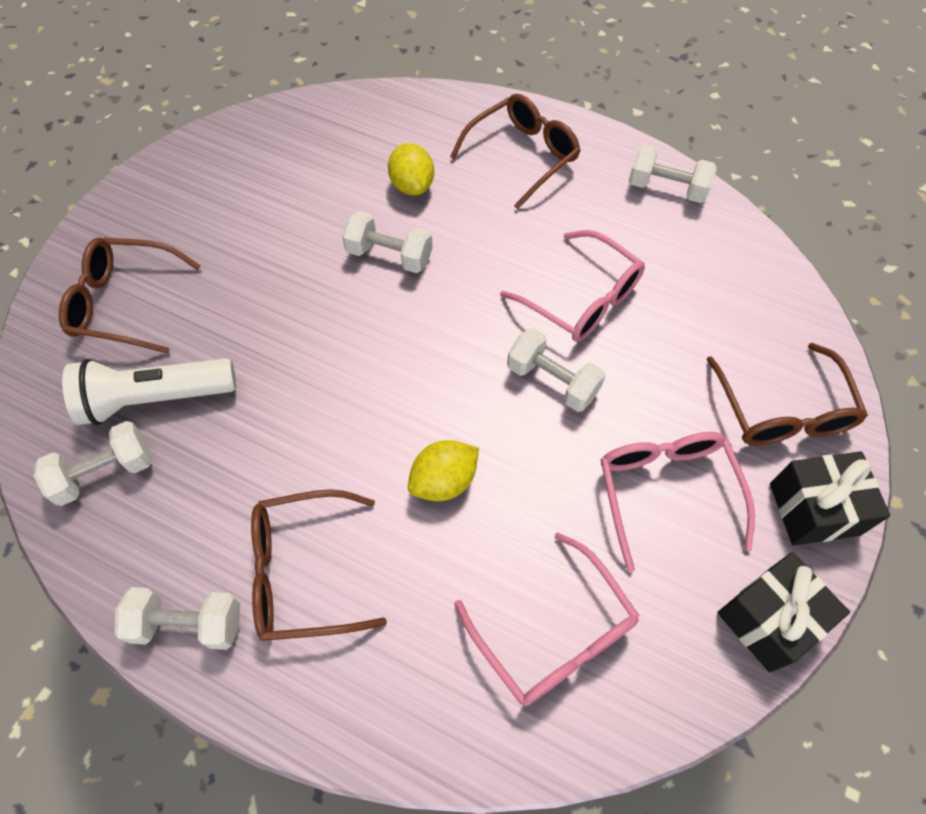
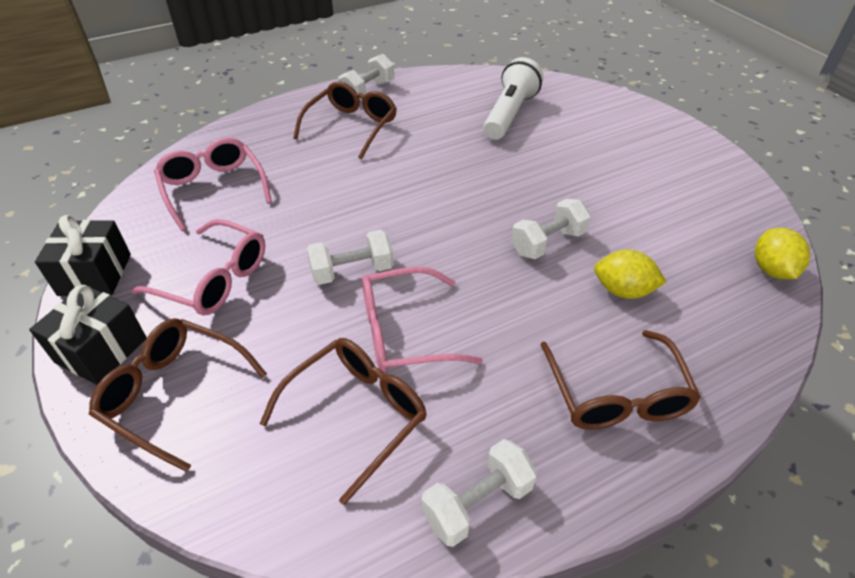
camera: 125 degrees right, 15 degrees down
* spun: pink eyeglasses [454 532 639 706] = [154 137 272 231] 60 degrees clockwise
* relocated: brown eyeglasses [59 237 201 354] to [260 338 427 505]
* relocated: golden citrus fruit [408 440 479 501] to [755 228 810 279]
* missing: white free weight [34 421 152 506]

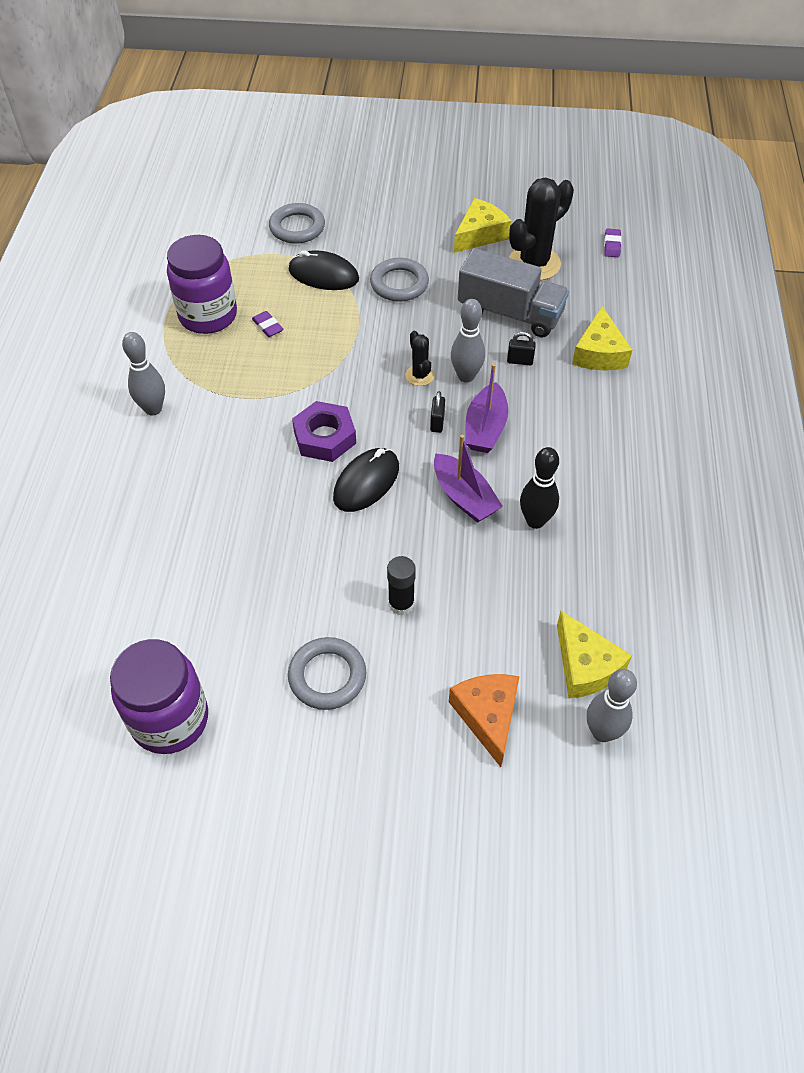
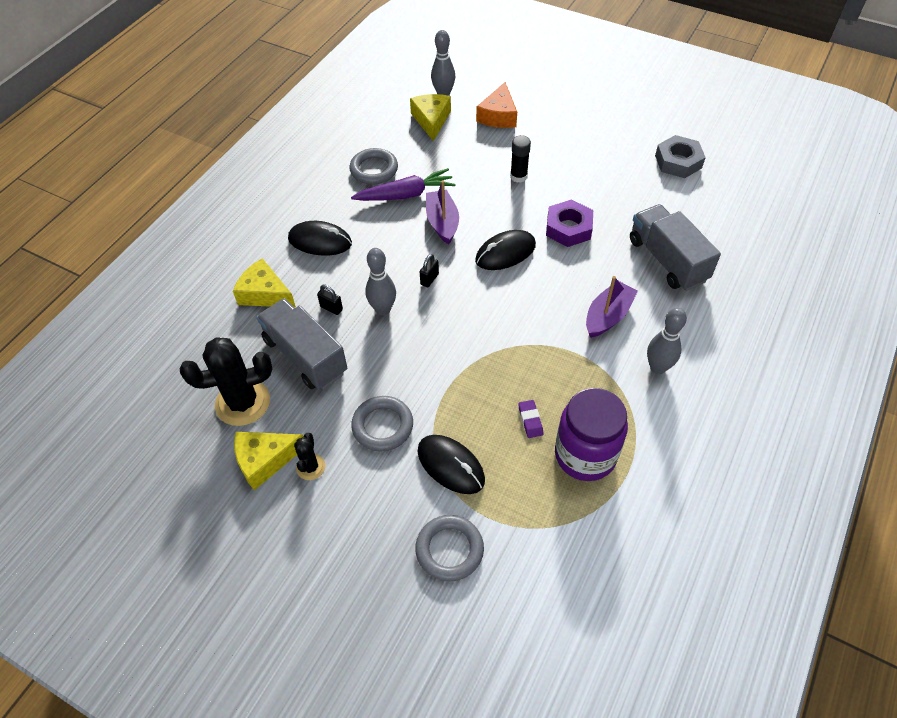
camera: 155 degrees left, 0 degrees up
* spun: golden cheese [572 306 632 371] = [233 258 296 308] 90 degrees counterclockwise
* appeared: black mouse [288 221 352 256]
* relocated: black cactus [406 331 434 386] to [294 433 325 480]
* relocated: grey torus [288 637 366 710] to [349 148 398 185]
* exchanged: black skittle [520 447 559 529] to royal purple root vegetable [351 168 456 201]
* relocated: royal purple nut [292 401 356 462] to [546 199 593 247]
* relocated: royal purple boat [465 363 508 453] to [586 276 638 338]
* appeared: grey lorry [630 204 721 291]
* exchanged: royal purple preserve jar [110 639 208 754] to grey nut [655 135 706 178]
* missing: royal purple pencil eraser [604 228 621 257]

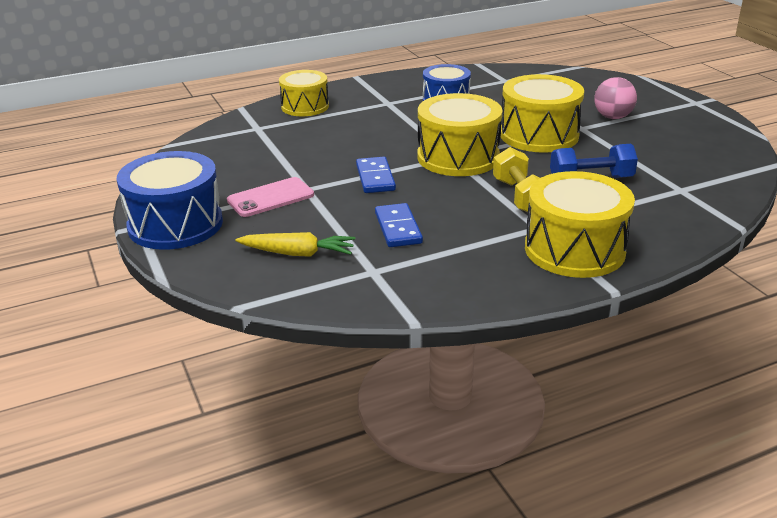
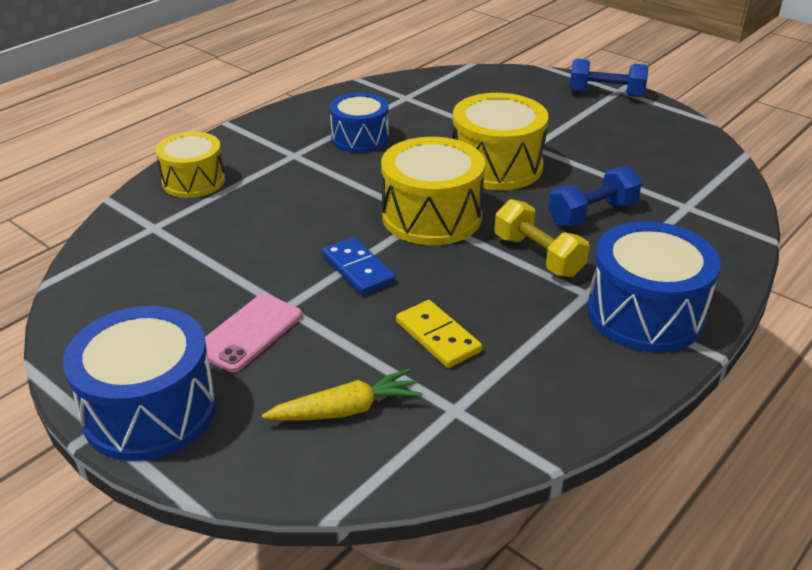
camera: 25 degrees left, 5 degrees up
* colour: cobalt domino piece [375 203 423 247] to golden domino piece [396 300 482 368]
* appeared: cobalt free weight [570 59 649 97]
* colour: golden toy drum [525 171 635 278] to cobalt toy drum [587 221 721 353]
* missing: pink ball [594 77 637 119]

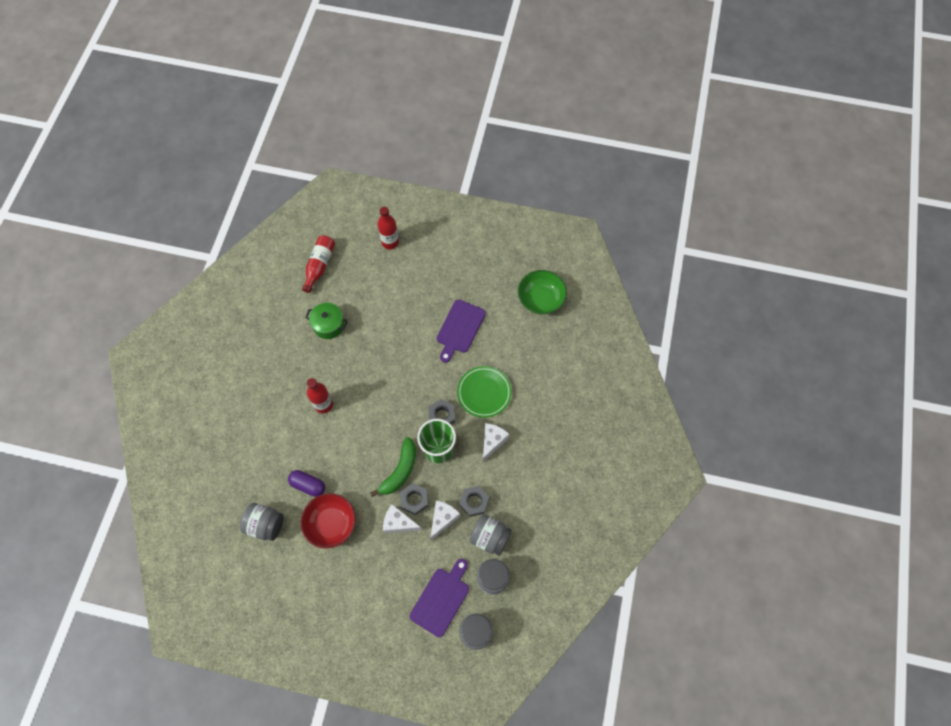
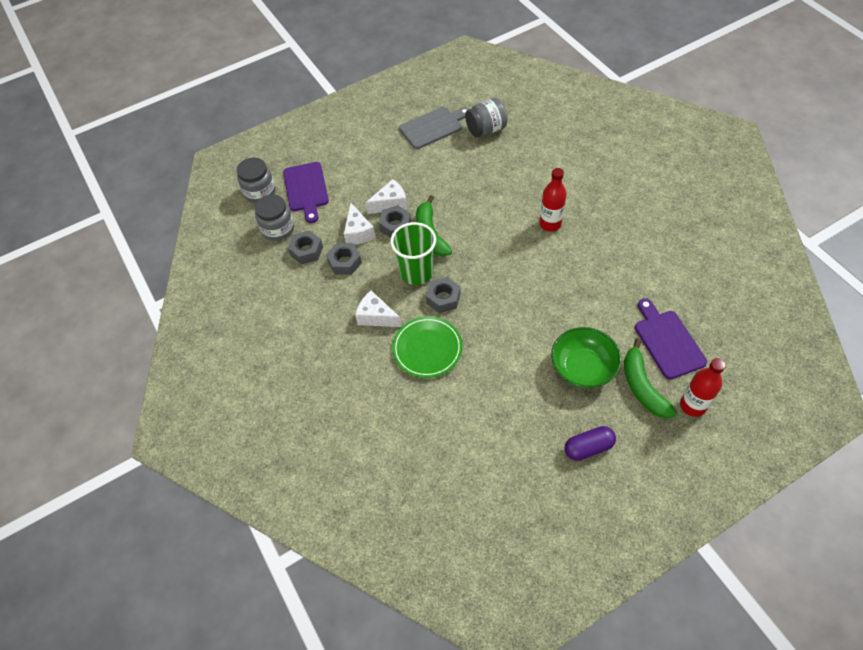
camera: 140 degrees right, 10 degrees down
* exchanged: grey preserve jar [469 514 512 556] to grey nut [288 230 323 265]
* spun: white cheese [483 423 510 462] = [355 291 402 327] 135 degrees clockwise
* appeared: grey cutting board [399 107 469 149]
* relocated: emerald deep dish [518 270 567 314] to [551 327 621 388]
* relocated: royal purple capsule [288 470 325 497] to [565 426 616 461]
* appeared: emerald banana [624 339 677 418]
* relocated: royal purple cutting board [437 299 486 363] to [635 298 707 379]
* missing: red deep dish [301 493 356 549]
* missing: red flask [302 235 335 293]
* missing: emerald pot [305 303 348 339]

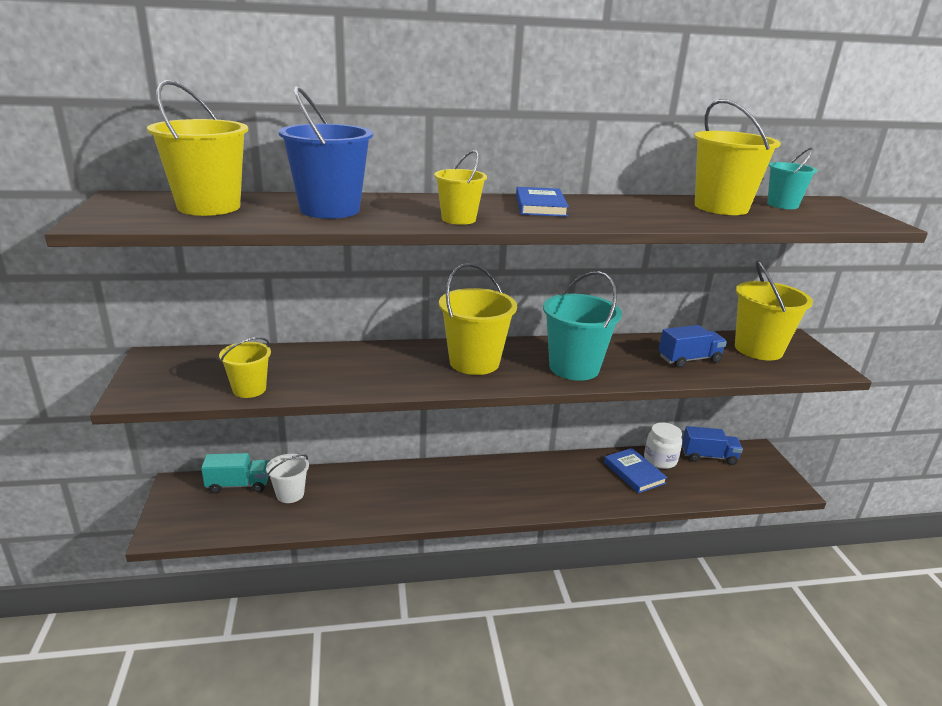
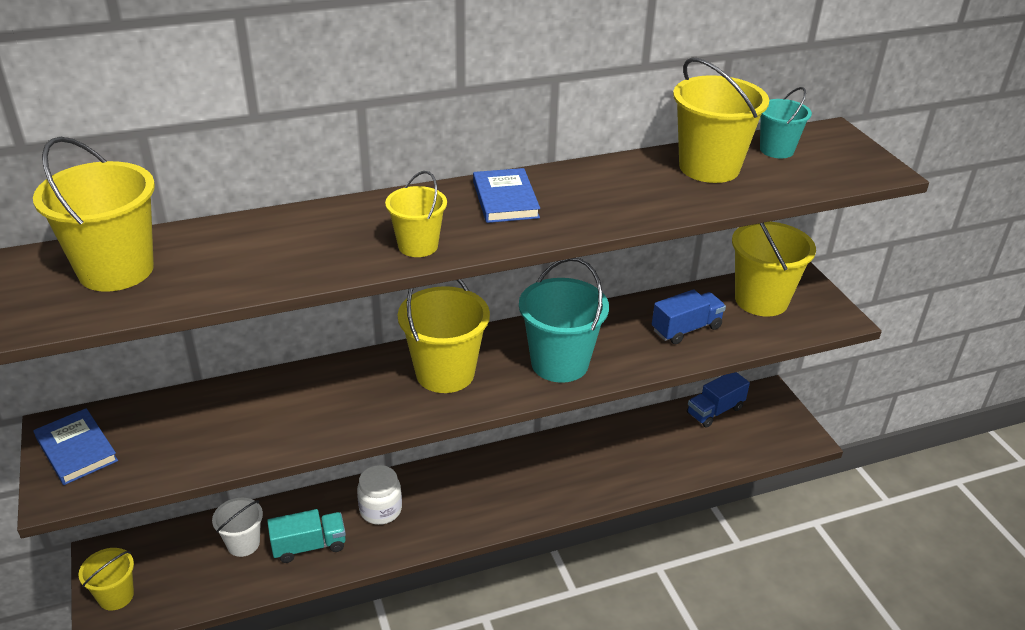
camera: 10 degrees left, 10 degrees up
* relocated: cobalt book [604 448 668 493] to [34 408 118 485]
* relocated: golden sand bucket [219 337 271 398] to [79 548 134 610]
* relocated: aqua lorry [201 453 269 494] to [267 509 346 563]
* relocated: white preserve jar [644 422 682 469] to [357 465 402 525]
* spun: cobalt lorry [682 426 743 465] = [687 372 750 428] 150 degrees clockwise
* missing: cobalt sand bucket [279 86 373 219]

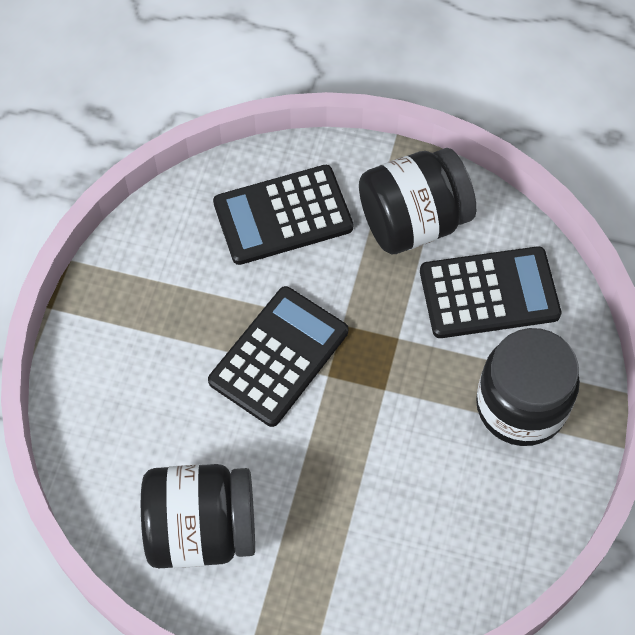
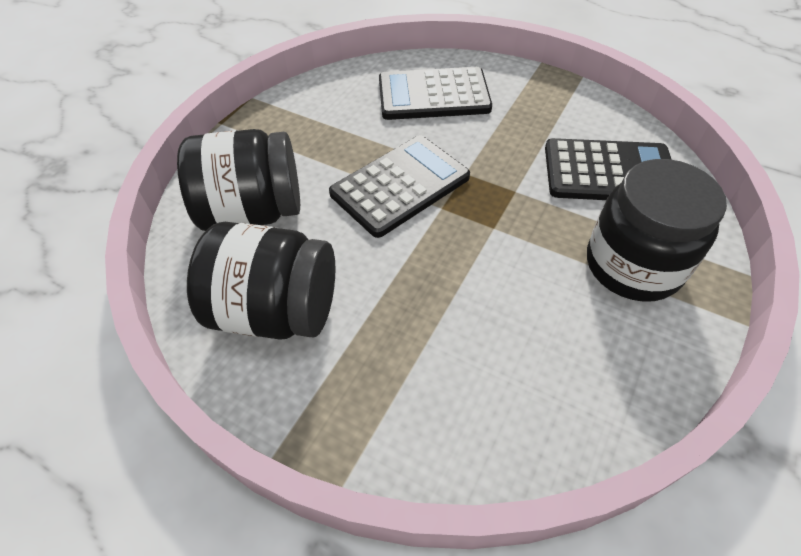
camera: 15 degrees right, 10 degrees down
* relocated: black preserve jar [359 148 476 254] to [177 129 300 231]

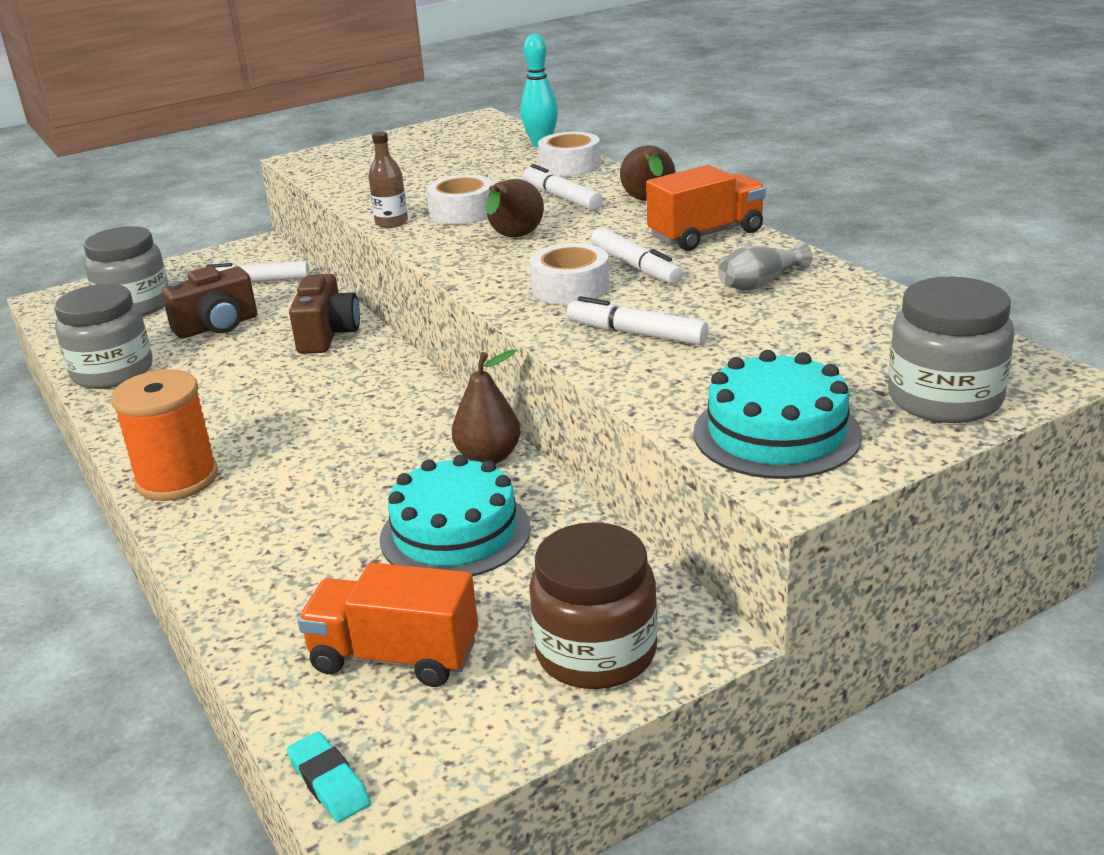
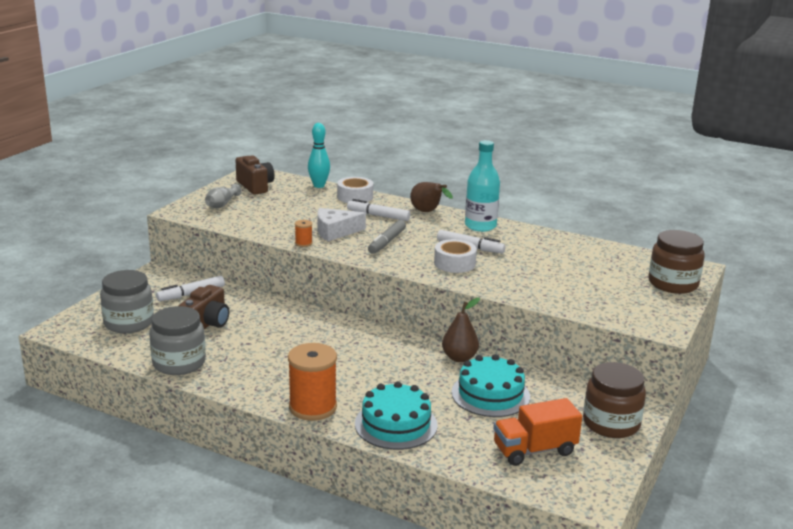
camera: 35 degrees left, 5 degrees down
* relocated: grey flower vase [718 242 813 291] to [205 184 242 208]
* relocated: brown camera [289 274 360 354] to [235 155 275 195]
* exchanged: brown flask [368 131 408 228] to orange bobbin [295 220 313 247]
* exchanged: white roll of tape [426 175 493 225] to white cheese [317 208 366 241]
* relocated: aqua gateau [694 350 862 479] to [355 381 438 450]
* exchanged: brown pear fruit [485 179 544 237] to grey marker pen [368 220 406 254]
* exchanged: orange lorry [646 165 766 251] to aqua flask [465 140 500 232]
* colour: grey preserve jar [888 277 1015 423] to brown preserve jar [648 230 705 294]
* missing: aqua pencil eraser [287 731 371 822]
* missing: white marker pen [567 296 709 345]

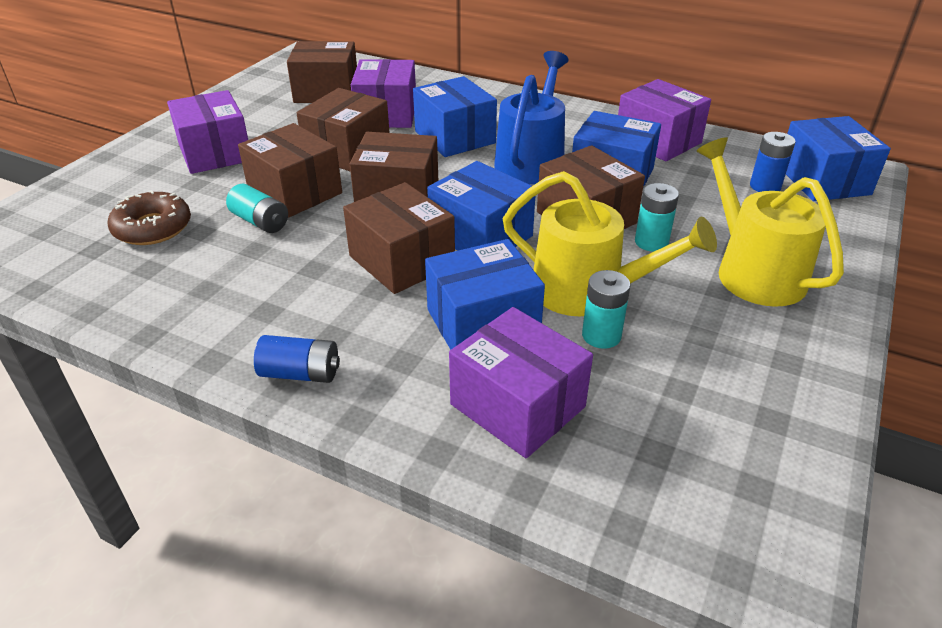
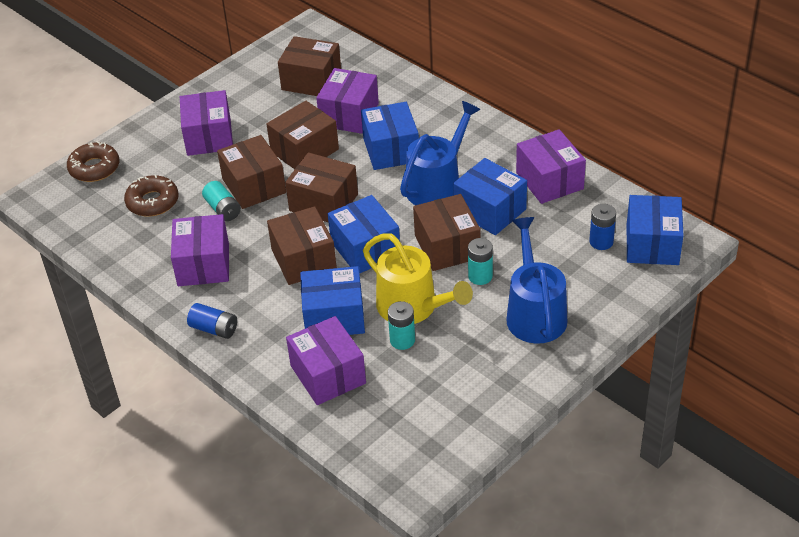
camera: 20 degrees right, 5 degrees up
* appeared: brown glazed donut [67 141 120 182]
* appeared: royal purple box [171 214 229 286]
* colour: golden sprinkling can [697 137 844 307] to cobalt sprinkling can [506 217 567 344]

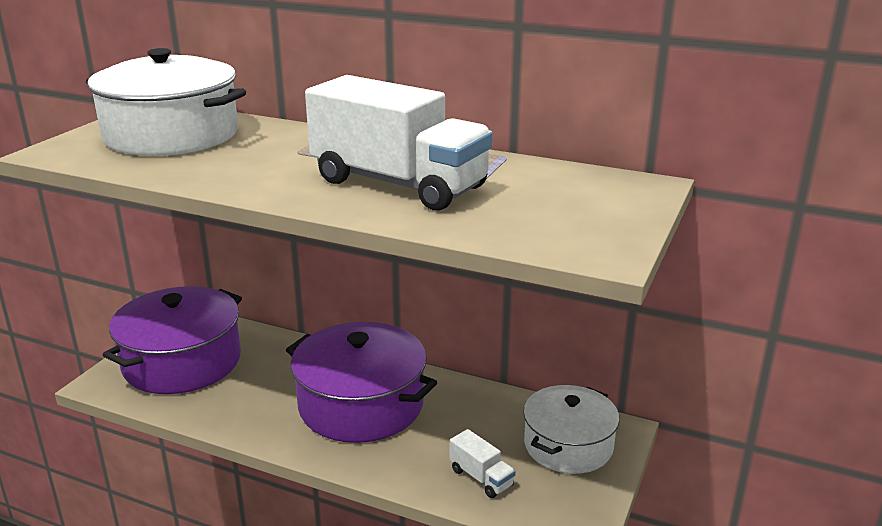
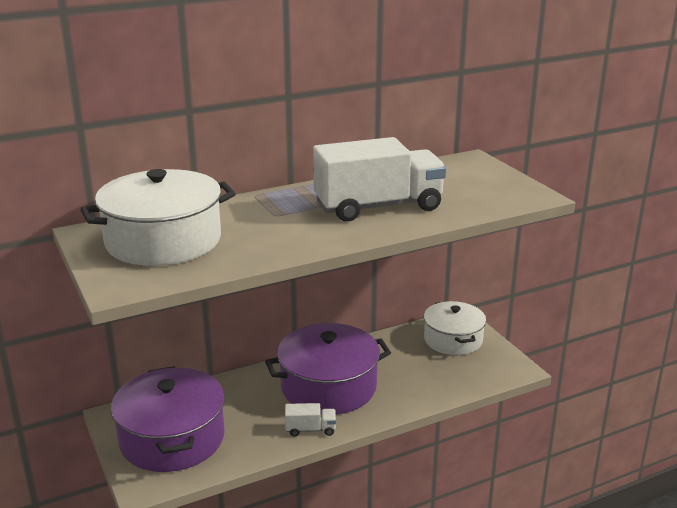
camera: 50 degrees left, 0 degrees up
* relocated: white lorry [450 429 516 498] to [285 403 336 437]

